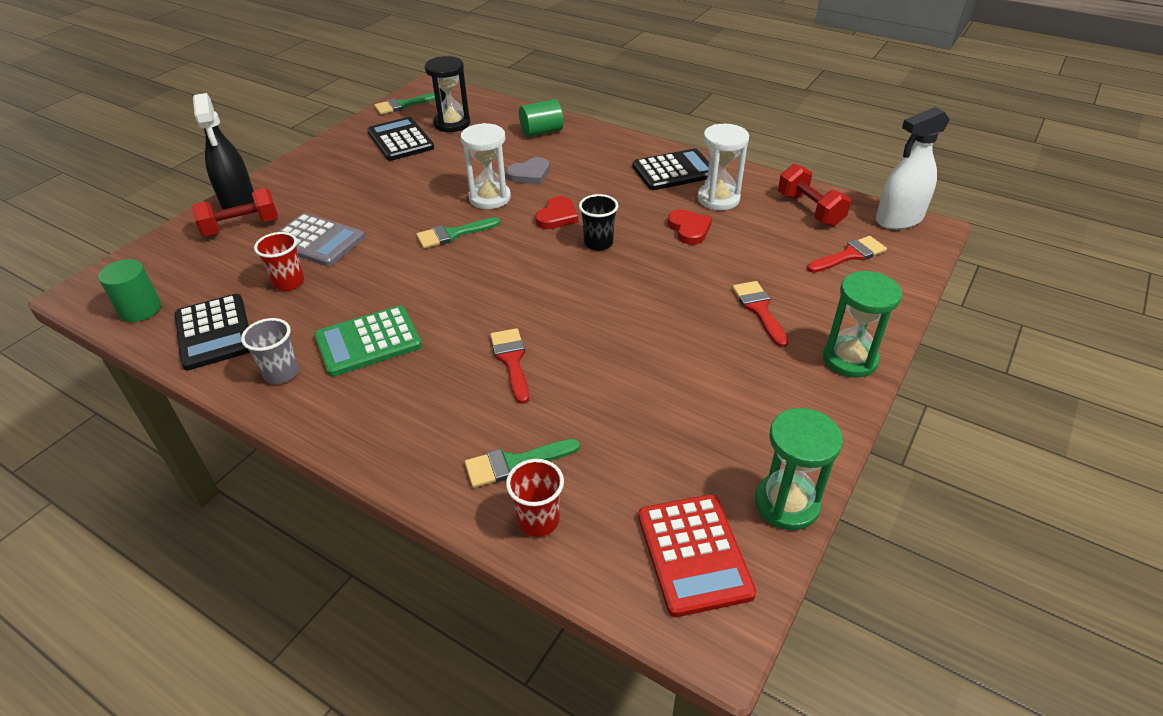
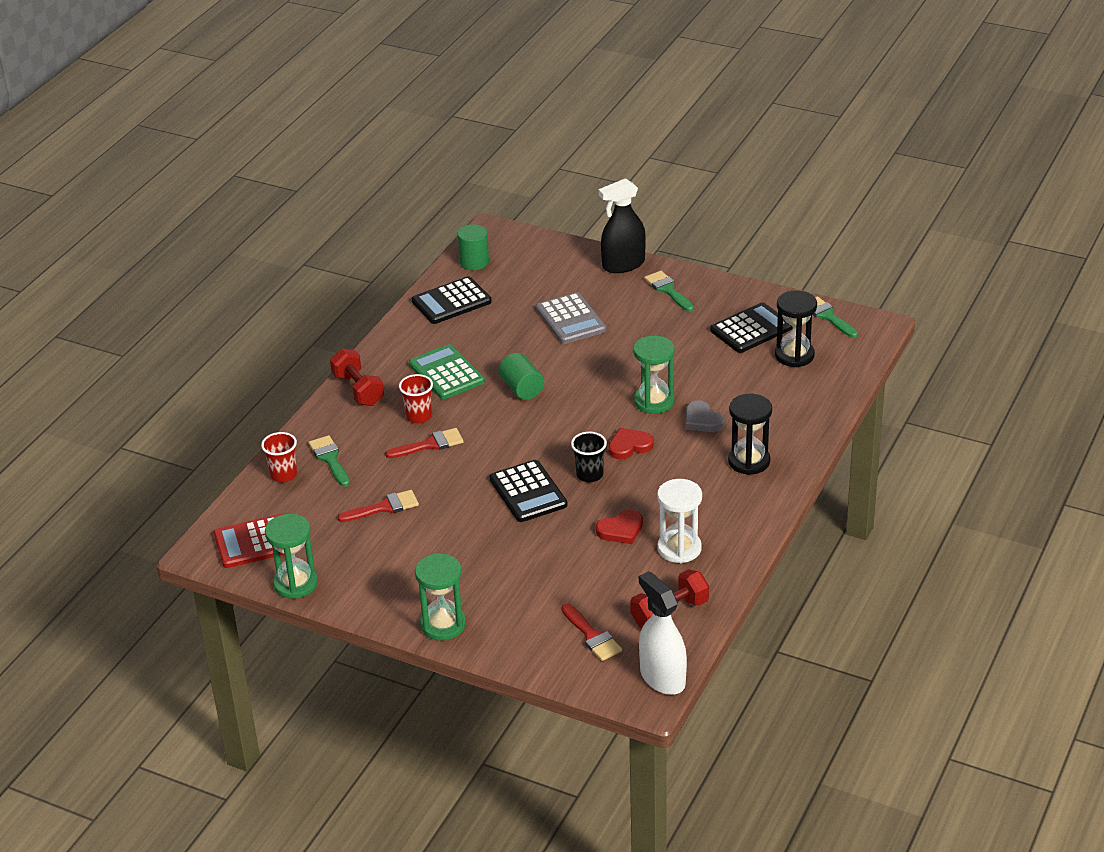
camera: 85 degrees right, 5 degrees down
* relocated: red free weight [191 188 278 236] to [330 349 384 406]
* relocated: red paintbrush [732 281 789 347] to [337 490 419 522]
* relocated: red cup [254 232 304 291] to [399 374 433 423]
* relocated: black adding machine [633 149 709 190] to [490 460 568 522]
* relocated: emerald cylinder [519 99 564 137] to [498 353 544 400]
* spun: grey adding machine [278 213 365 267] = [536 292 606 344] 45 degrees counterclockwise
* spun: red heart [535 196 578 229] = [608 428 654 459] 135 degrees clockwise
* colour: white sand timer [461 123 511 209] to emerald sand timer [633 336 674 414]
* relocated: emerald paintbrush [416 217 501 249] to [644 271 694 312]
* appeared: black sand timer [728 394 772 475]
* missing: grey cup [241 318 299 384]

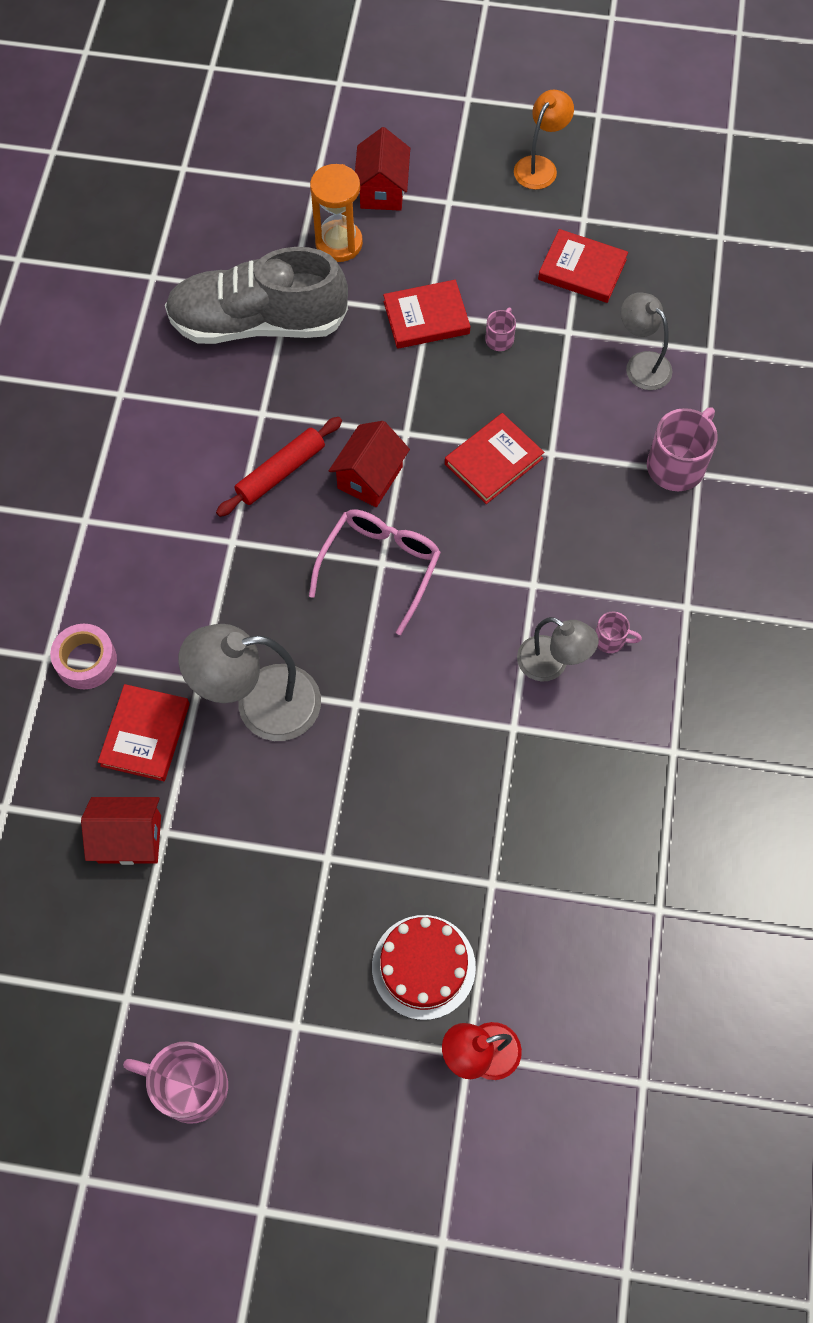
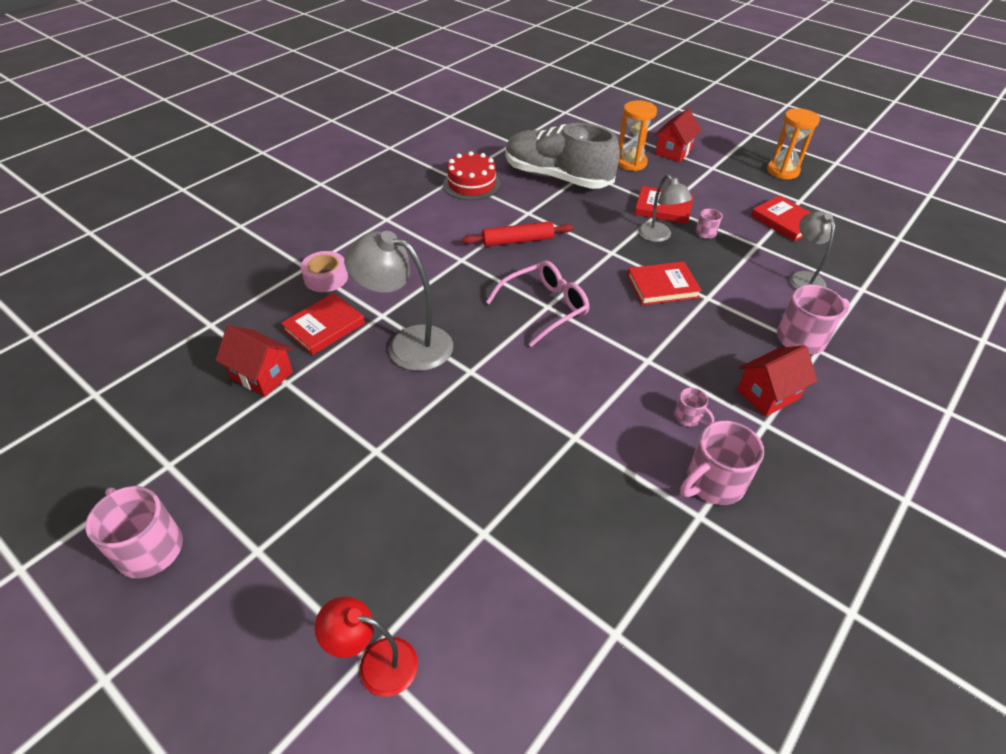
camera: 30 degrees right, 20 degrees down
* relocated: red gateau [372 915 476 1020] to [443 151 501 200]
* relocated: grey desk lamp [517 617 599 681] to [638 174 692 242]
* appeared: pink tea mug [680 421 764 505]
* relocated: red toy house [329 421 410 507] to [737 345 817 417]
* exchanged: orange desk lamp [514 90 574 190] to orange sand timer [767 108 820 179]

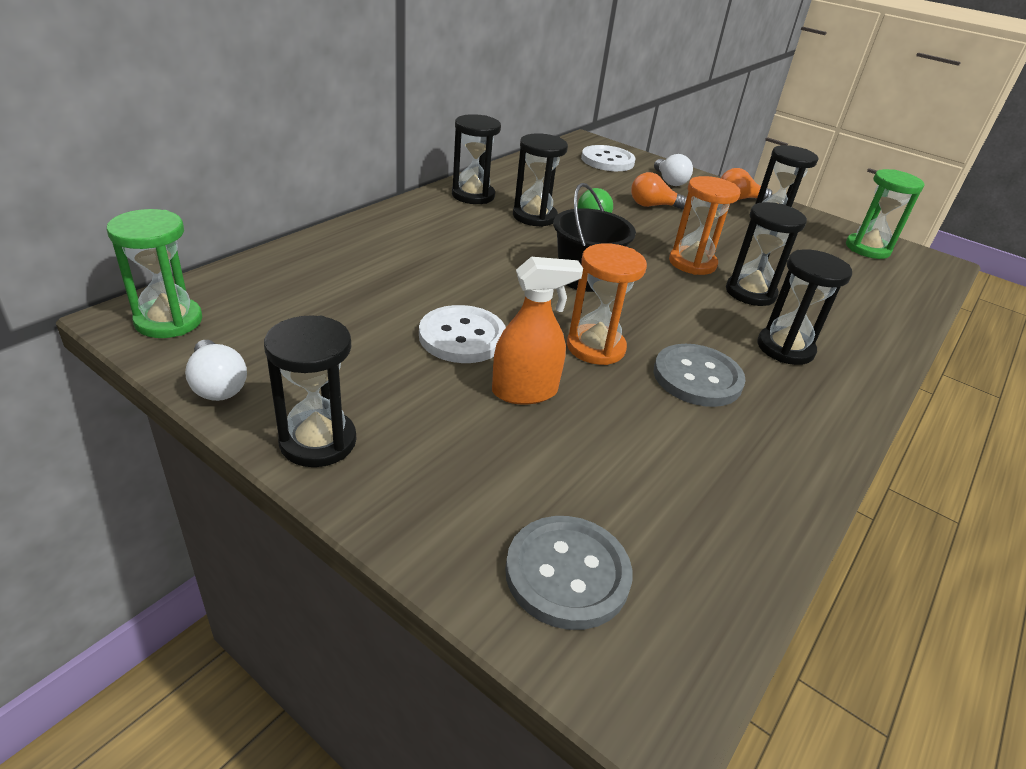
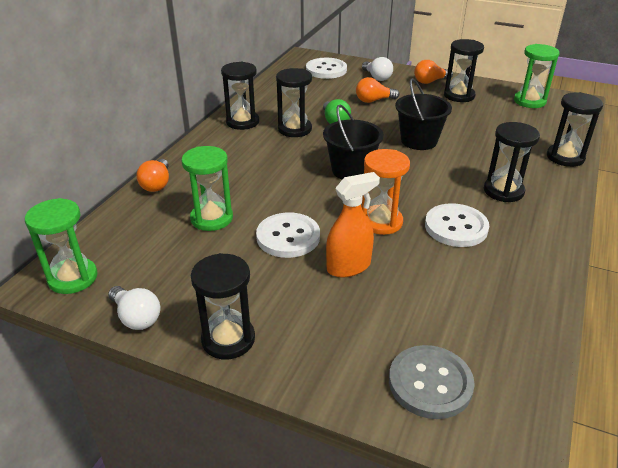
camera: 10 degrees left, 0 degrees up
* appeared: orange bulb [137 159 169 192]
* appeared: emerald sand timer [181 146 233 231]
* exchanged: orange sand timer [669 176 740 275] to black sand bucket [395 78 452 150]
* colour: grey button [654 344 746 407] to white button [425 203 489 247]
* relocated: black sand timer [726 202 807 306] to [547 92 603 167]

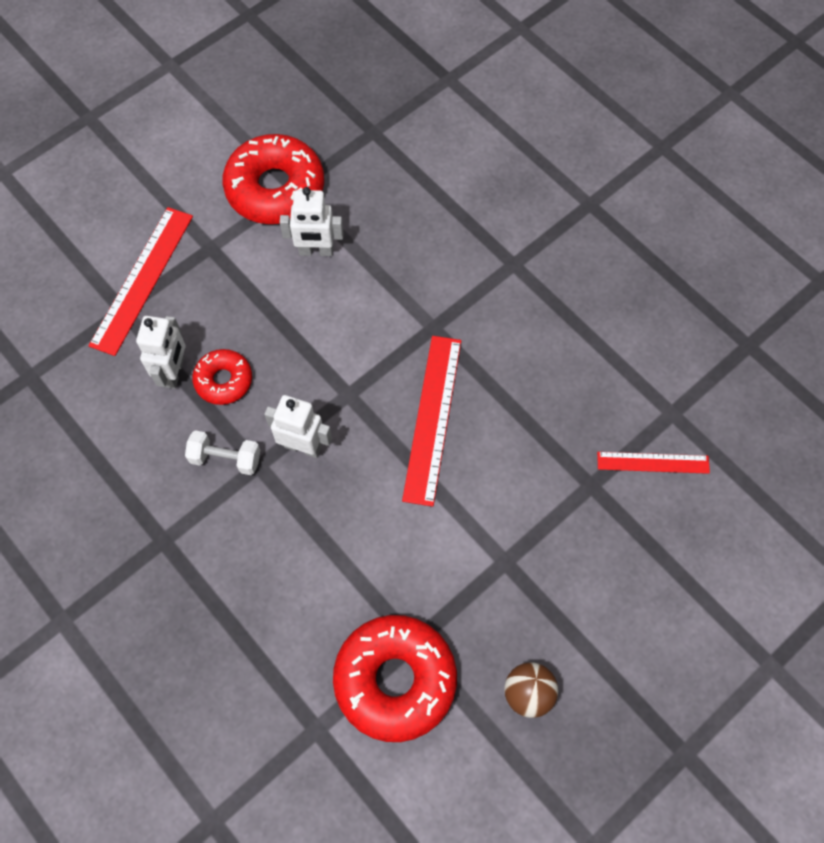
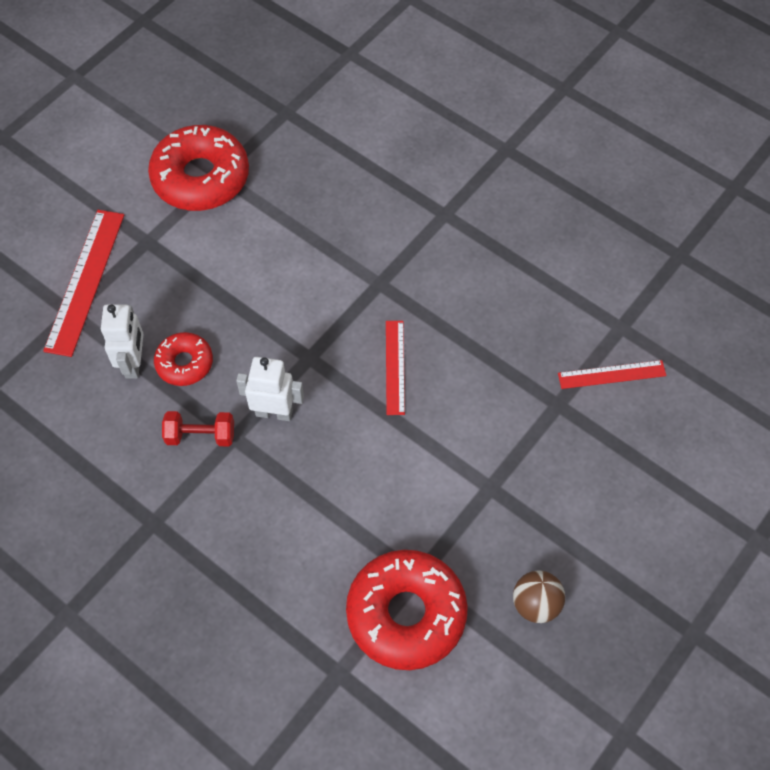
camera: 10 degrees left, 5 degrees down
* colour: white free weight [185 430 260 475] to red free weight [162 411 234 446]
* size: red straightedge [402 336 461 507] = [386 321 405 415] x0.60
* missing: white robot figure [280 187 343 256]

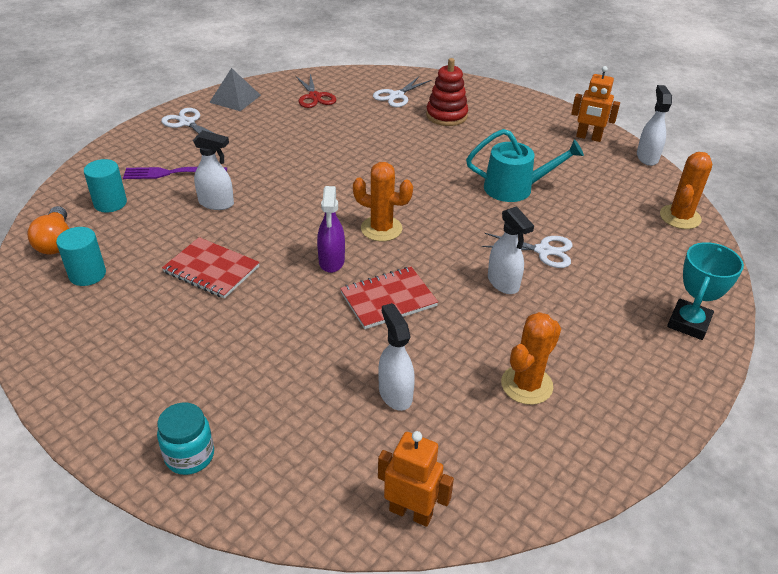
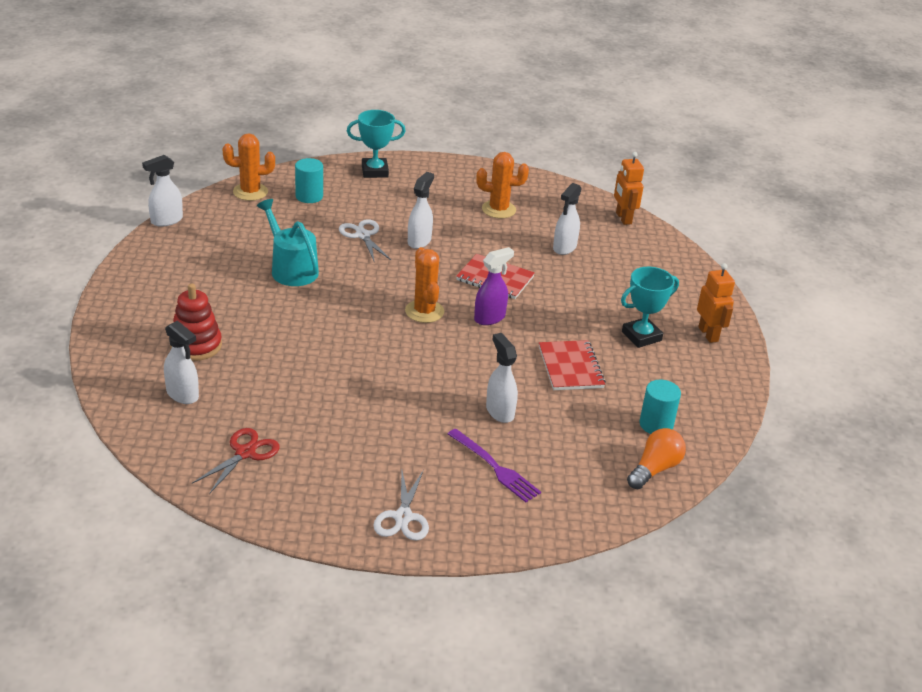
camera: 130 degrees left, 5 degrees down
* exchanged: white pair of scissors [373 77 431 107] to white sprayer [164 321 199 404]
* relocated: aqua cylinder [84 159 127 213] to [295 158 323 203]
* appeared: aqua award cup [621 267 679 348]
* relocated: orange robot figure [571 66 620 142] to [697 263 735 343]
* missing: aqua preserve jar [157 402 214 475]
* missing: grey solid pyramid [209 68 261 111]

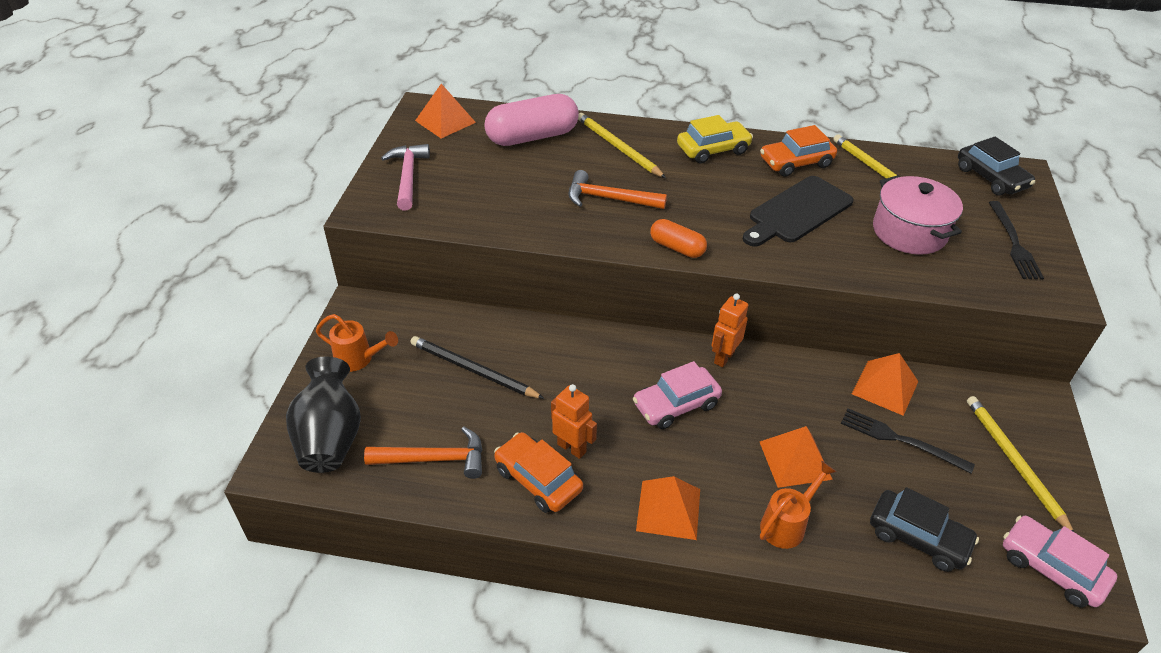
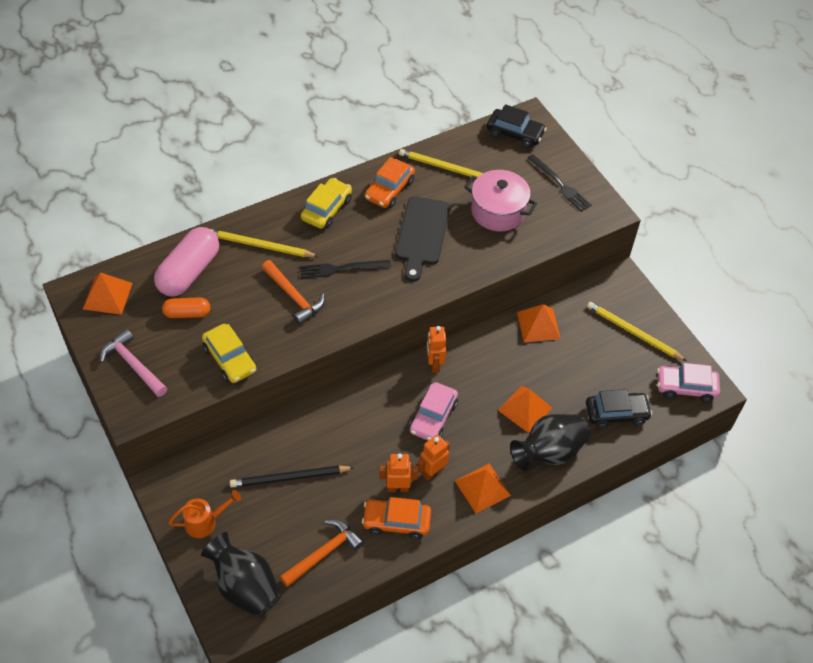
camera: 40 degrees left, 10 degrees up
* relocated: orange capsule [650 219 707 258] to [162 297 210 318]
* appeared: golden automobile [202 324 257 383]
* spun: orange carpenter's hammer [569 170 667 209] = [262 260 325 325] 105 degrees counterclockwise
* relocated: black table fork [841 408 975 474] to [300 260 391 279]
* appeared: orange robot figure [417 435 450 481]
* exchanged: orange sprinkling can [760 461 837 549] to black flower vase [510 414 590 470]

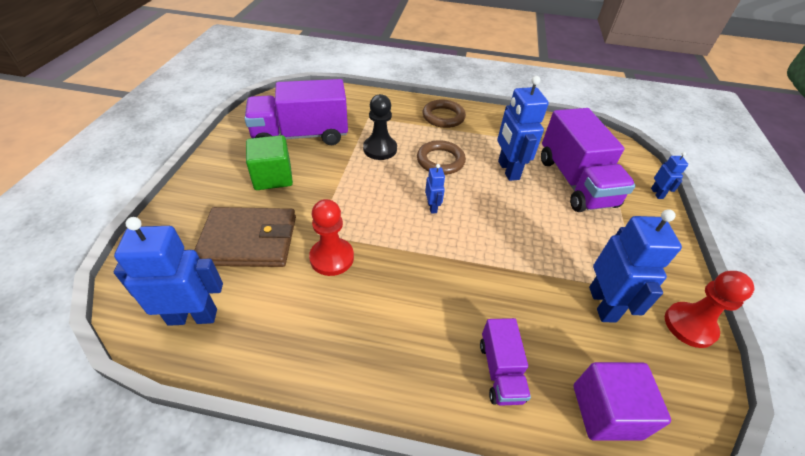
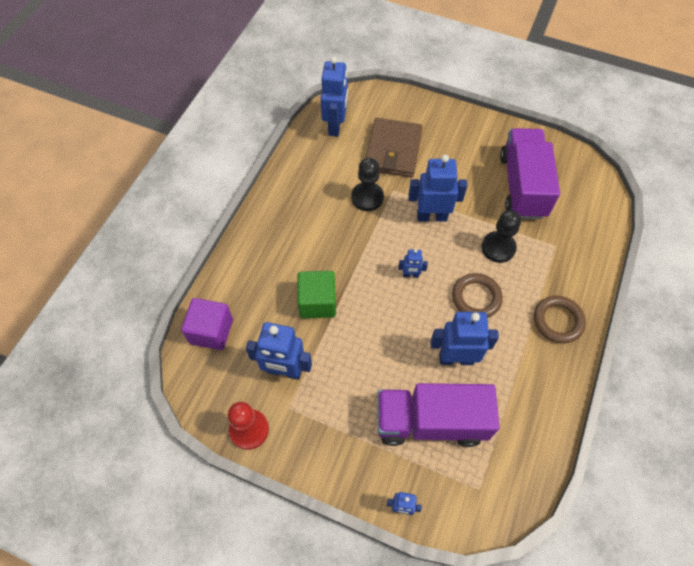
camera: 105 degrees right, 15 degrees up
* relocated: emerald solid cube [246 135 293 190] to [298 271 336 318]
* colour: red pawn [309 199 354 276] to black pawn [351 158 384 211]
* appeared: cobalt robot figure [408 155 467 222]
* missing: royal purple lorry [480 318 531 406]

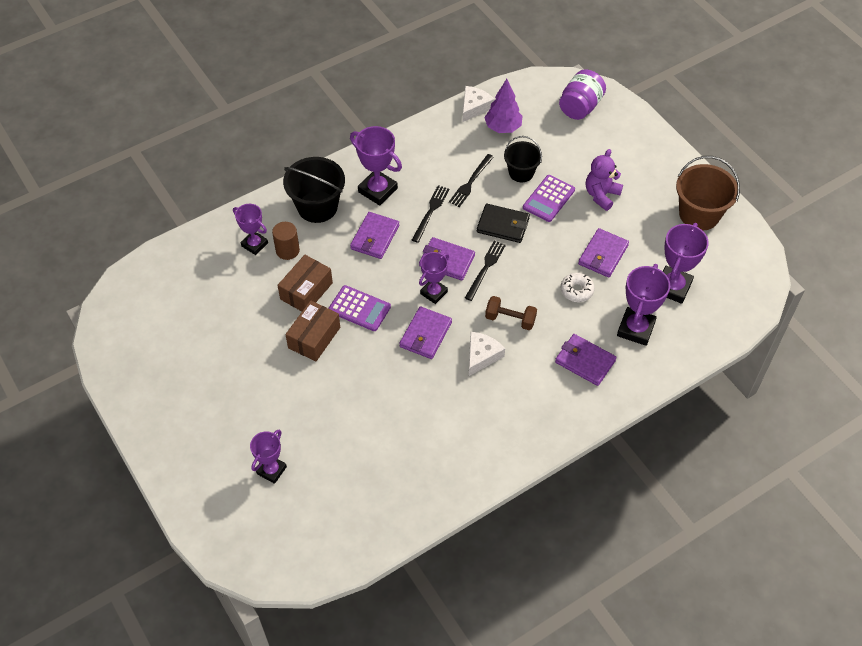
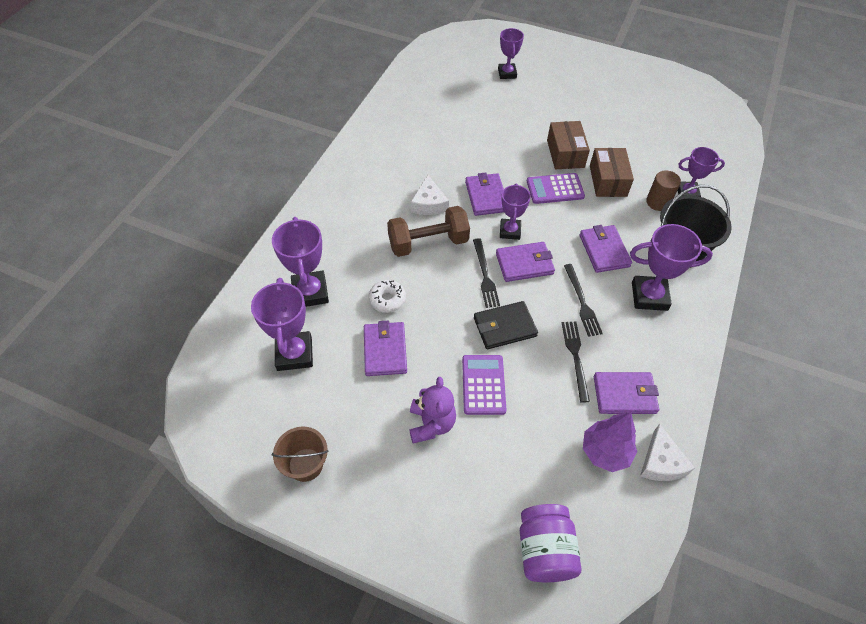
camera: 145 degrees right, 0 degrees up
* size: brown sand bucket [676 156 740 231] = [272 427 329 482] x0.64
* size: brown free weight [485 296 537 330] = [387 206 470 257] x1.55
* relocated: royal purple wallet [555 334 616 386] to [594 372 659 414]
* missing: black sand bucket [504 136 542 182]

